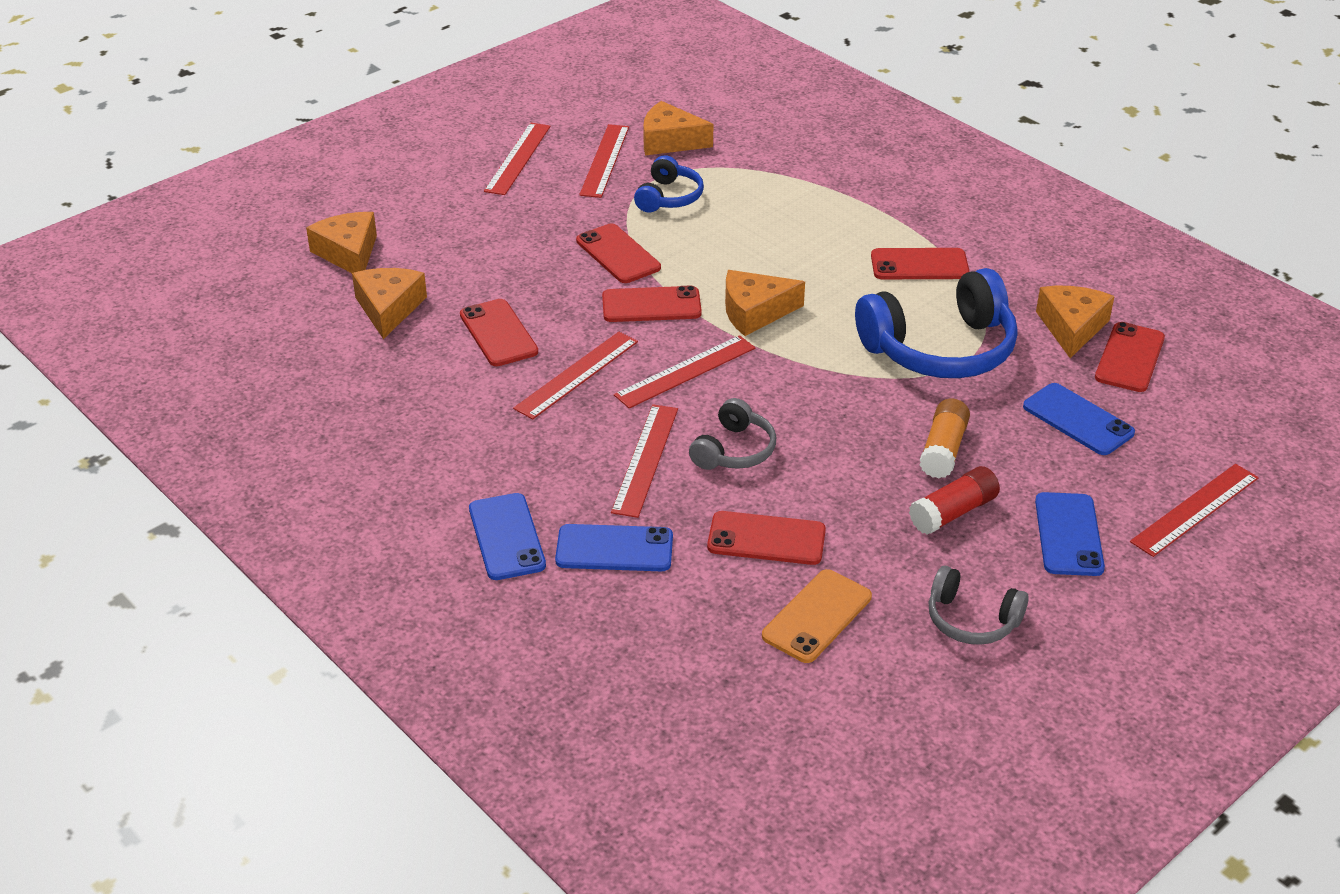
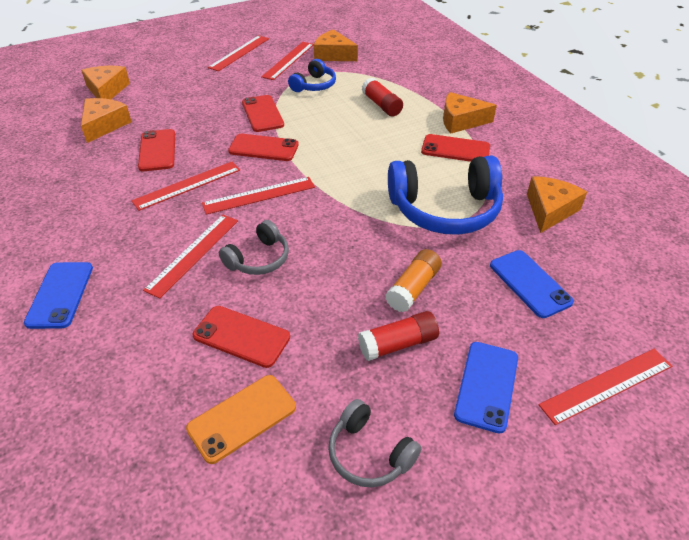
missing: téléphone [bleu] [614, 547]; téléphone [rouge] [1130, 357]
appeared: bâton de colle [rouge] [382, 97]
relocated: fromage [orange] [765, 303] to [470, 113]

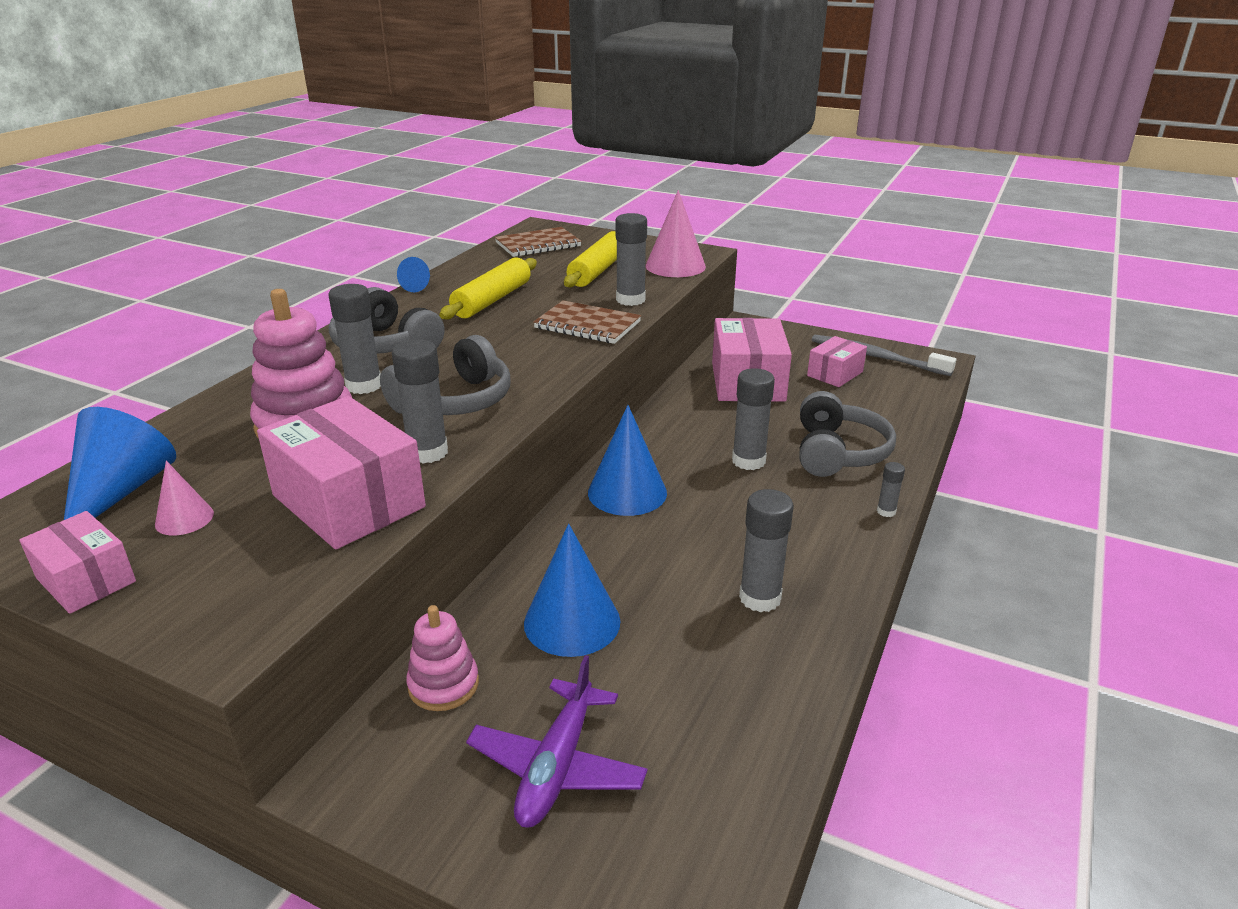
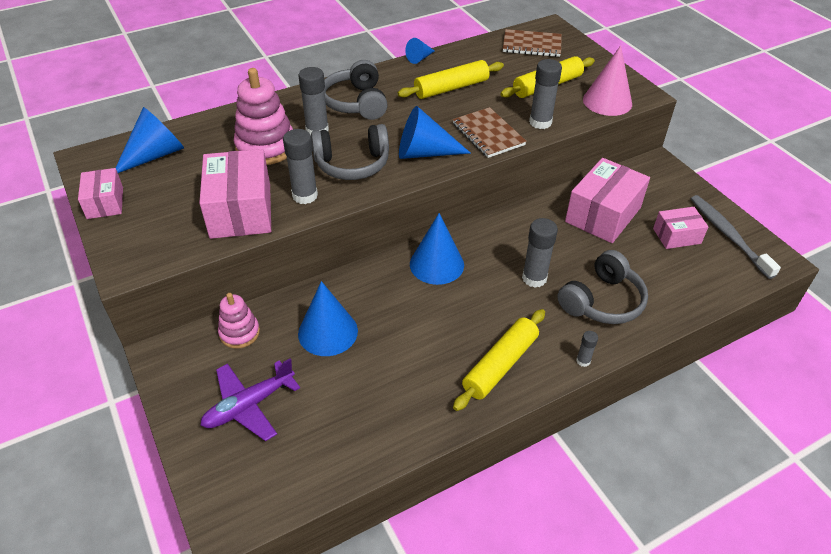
missing: cône [rose] [184, 498]; bâton de colle [gris] [766, 550]
appeared: cône [bleu] [435, 132]; rouleau à pâtisserie [jaune] [499, 360]

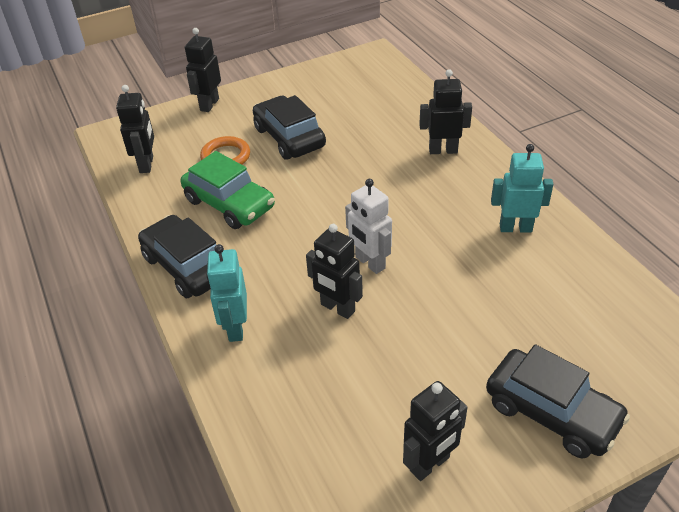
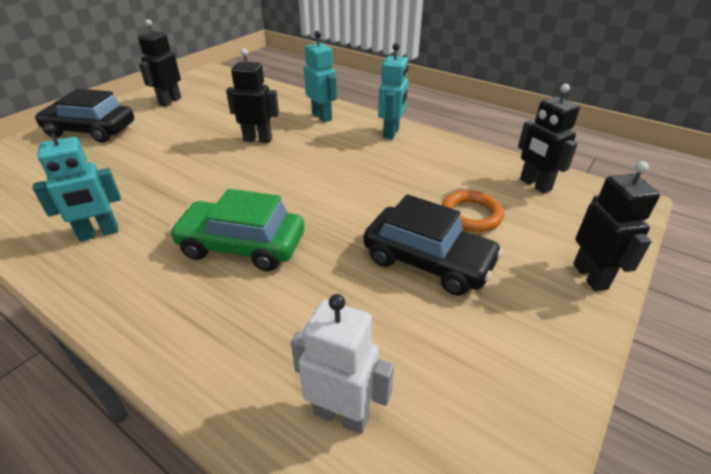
missing: robot [noir] [445, 111]
relocated: voiture [vert] [228, 190] to [236, 230]; robot [blanc] [368, 226] to [342, 364]
exchanged: voiture [noir] [177, 256] to robot [turquoise] [393, 91]

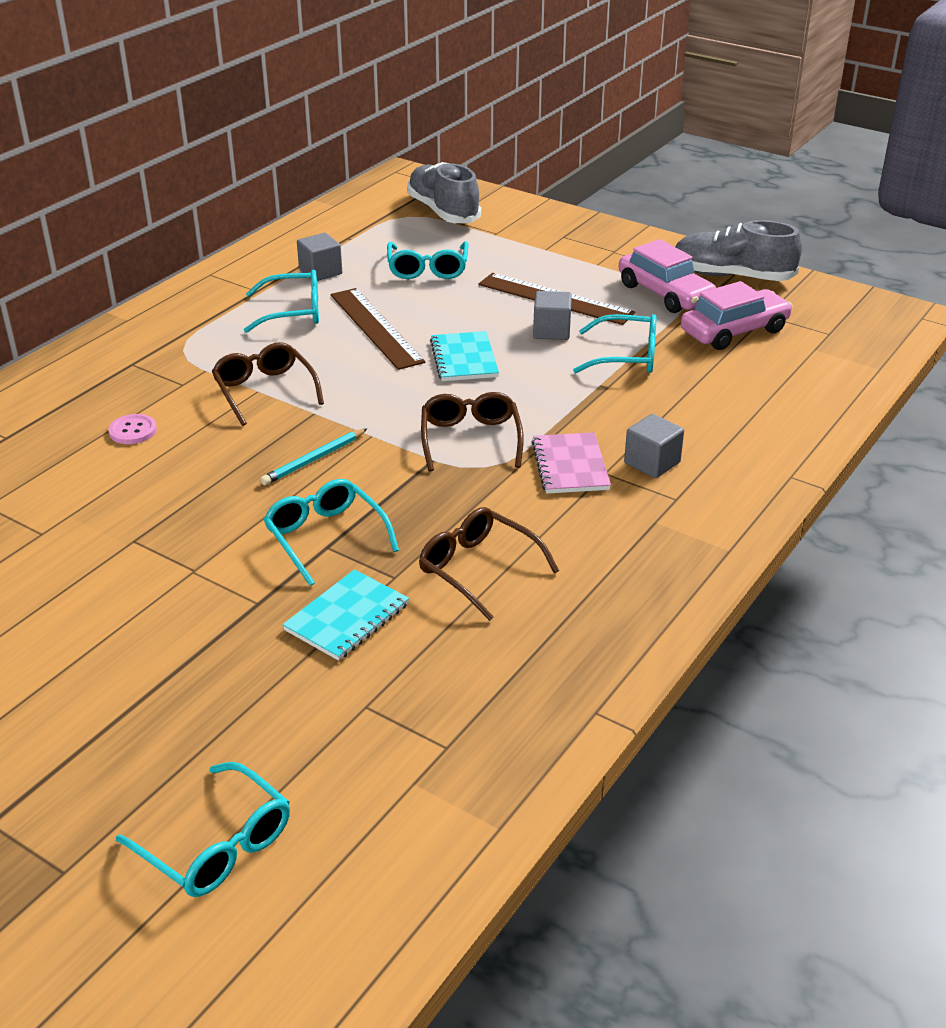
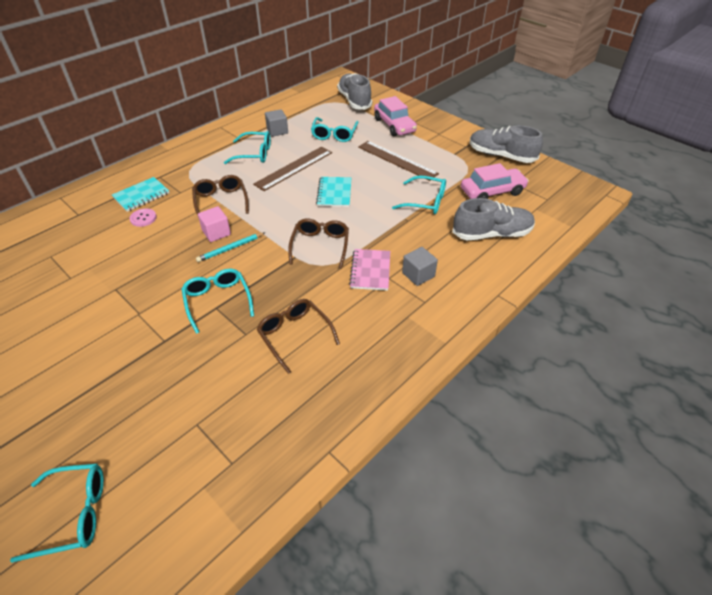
missing: cube [gris] [552, 315]
appeared: cube [rose] [214, 224]; chaussure [gris] [493, 219]
relocated: carnet [turquoise] [345, 615] to [140, 194]; voiture [rose] [667, 276] to [395, 116]
spun: lunettes [turquoise] [203, 829] = [57, 513] 60 degrees counterclockwise; règle [marron] [377, 329] = [292, 169] 60 degrees clockwise

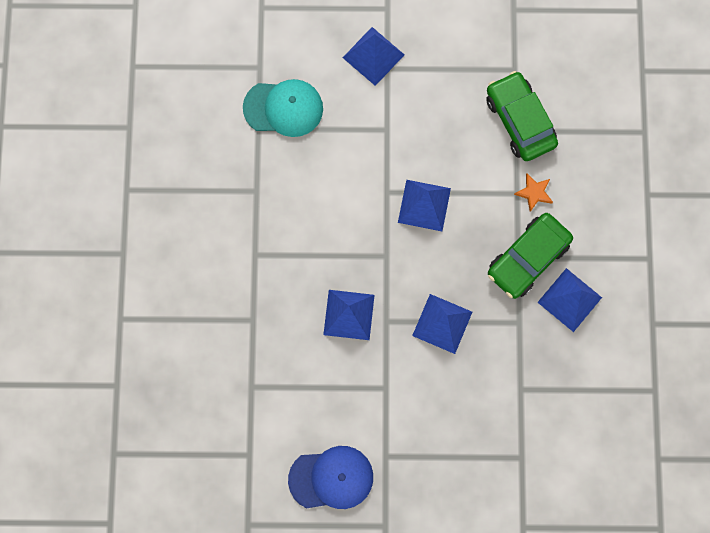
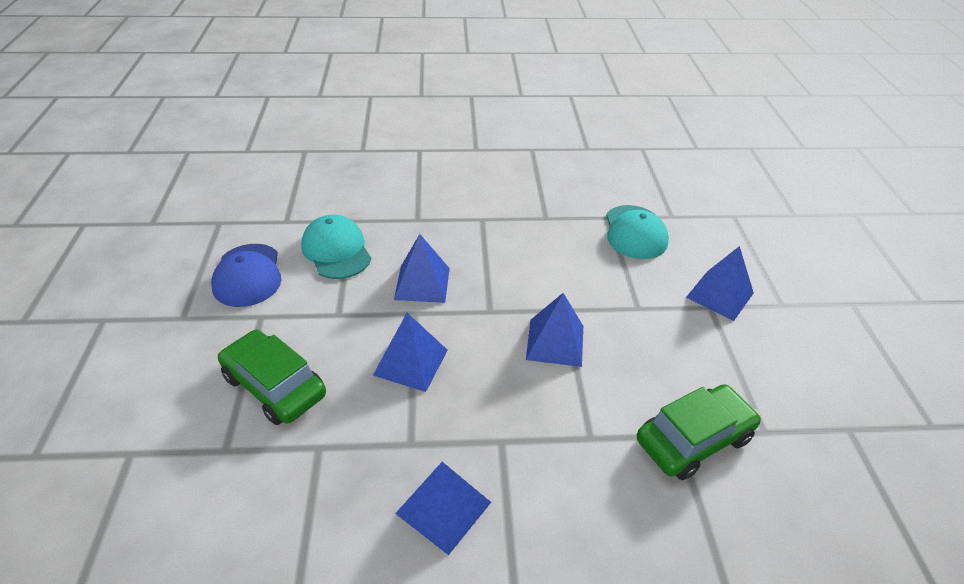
missing: étoile [orange] [533, 193]
appeared: casquette [turquoise] [336, 247]
relocated: voiture [vert] [530, 256] to [272, 377]

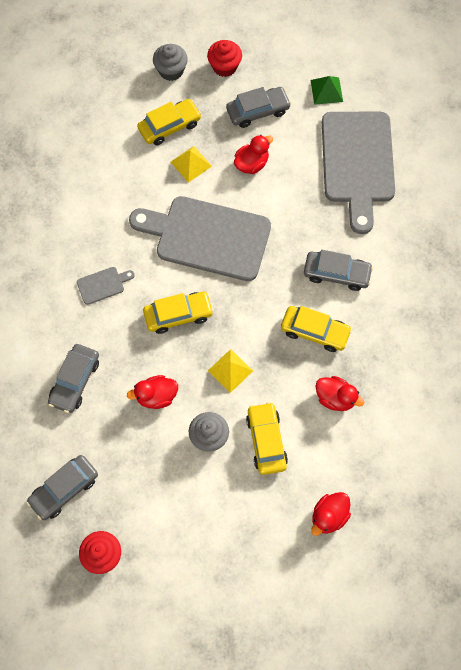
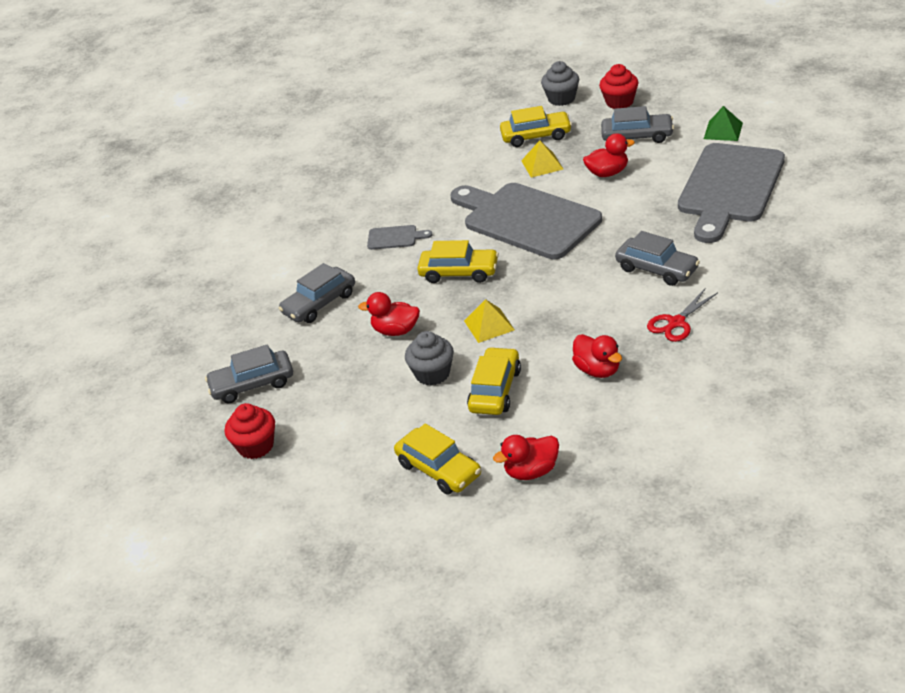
appeared: ciseaux [rouge] [682, 315]
relocated: voiture [jaune] [316, 329] to [437, 459]

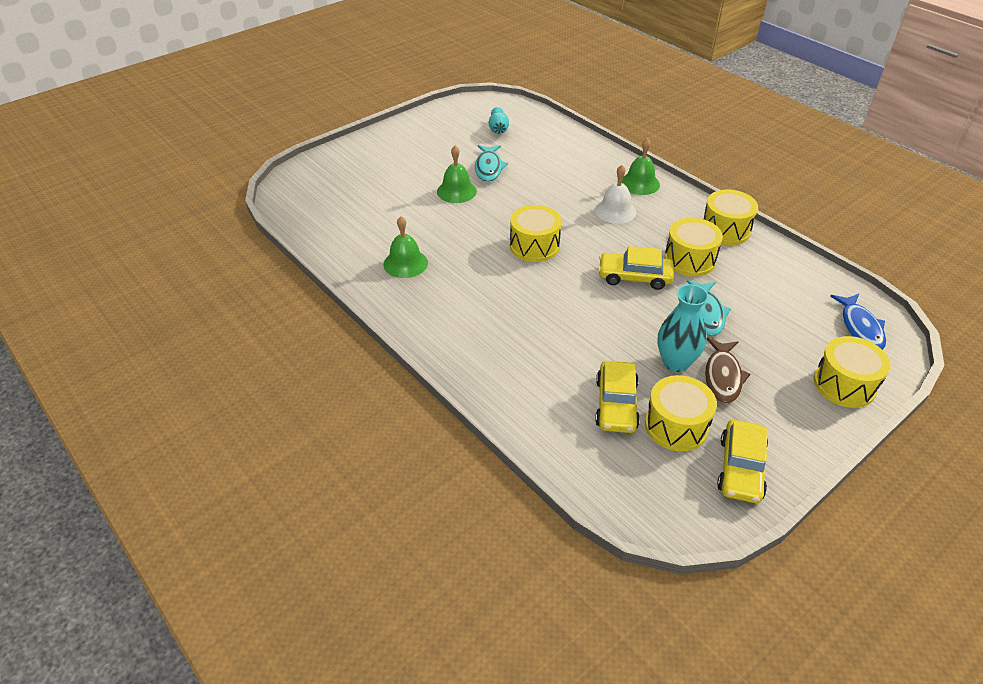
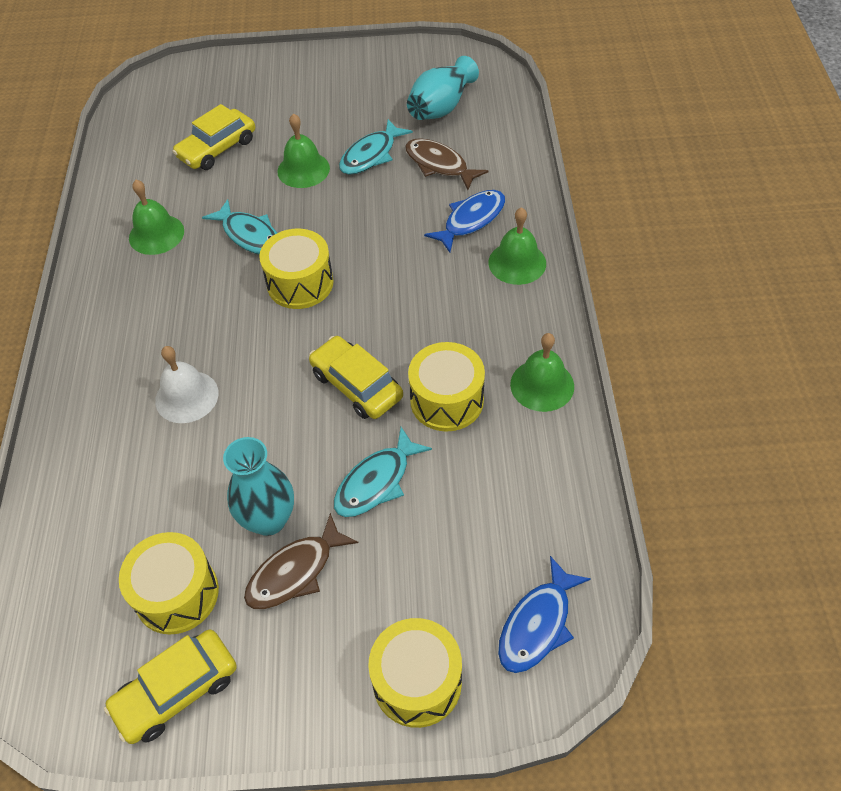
appeared: poisson [turquoise] [239, 227]; poisson [marron] [446, 164]; poisson [bleu] [464, 221]
relocated: cloche [blanc] [615, 194] to [187, 384]; voiture [jaune] [617, 397] to [213, 137]
exchanged: tambour [jaune] [731, 217] to cloche [vert] [542, 372]
size: vase [turquoise] [499, 120] = [443, 88] x1.61

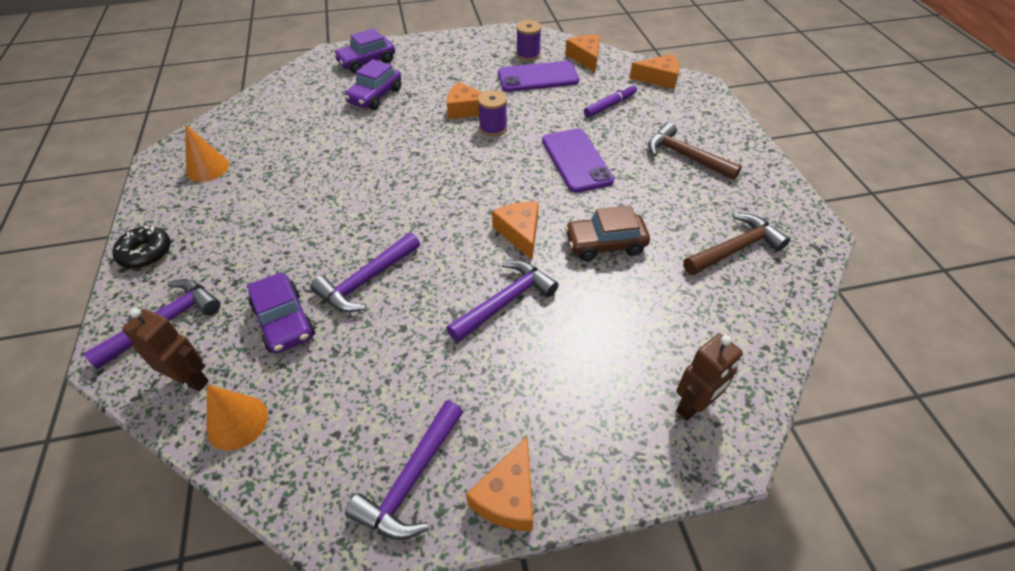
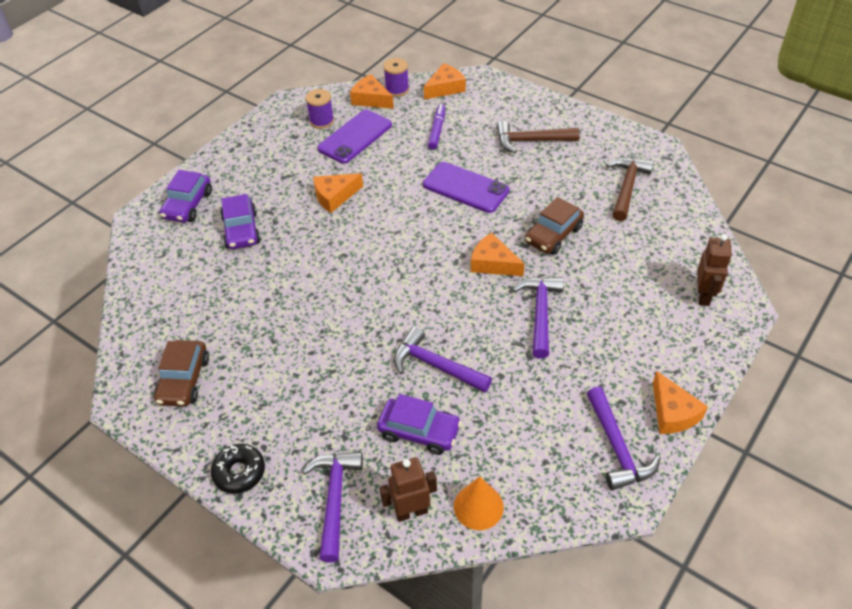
relocated: bobine [violet] [492, 113] to [396, 77]
exchanged: cône [orange] [207, 153] to voiture [marron] [181, 373]
spun: marteau [violet] [365, 272] = [443, 360] 120 degrees clockwise

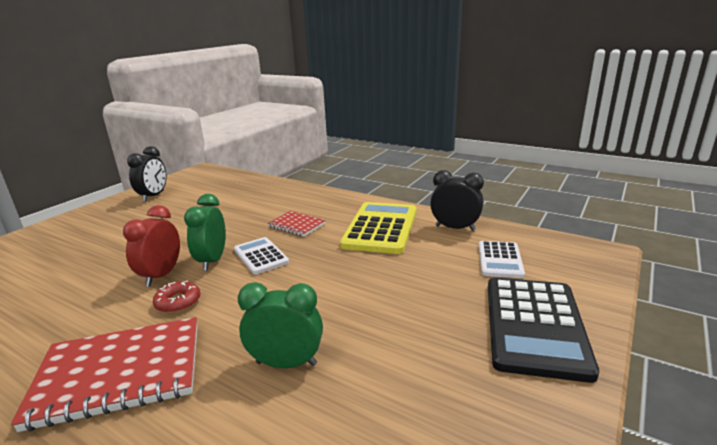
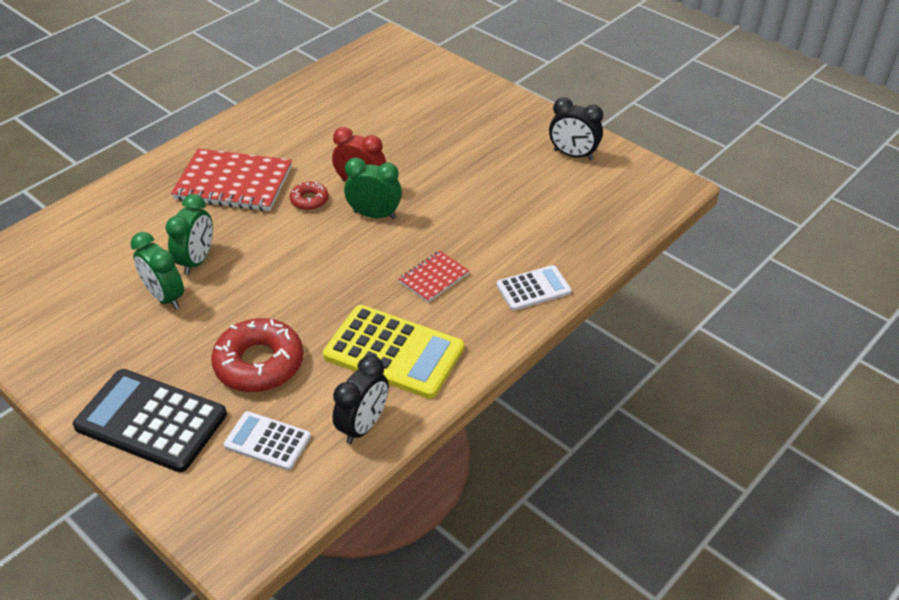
appeared: réveil [vert] [157, 270]; beignet [rouge] [257, 355]
relocated: calculatrice [blanc] [261, 255] to [534, 288]
spun: carnet [rouge] [104, 374] = [231, 180] 75 degrees counterclockwise

